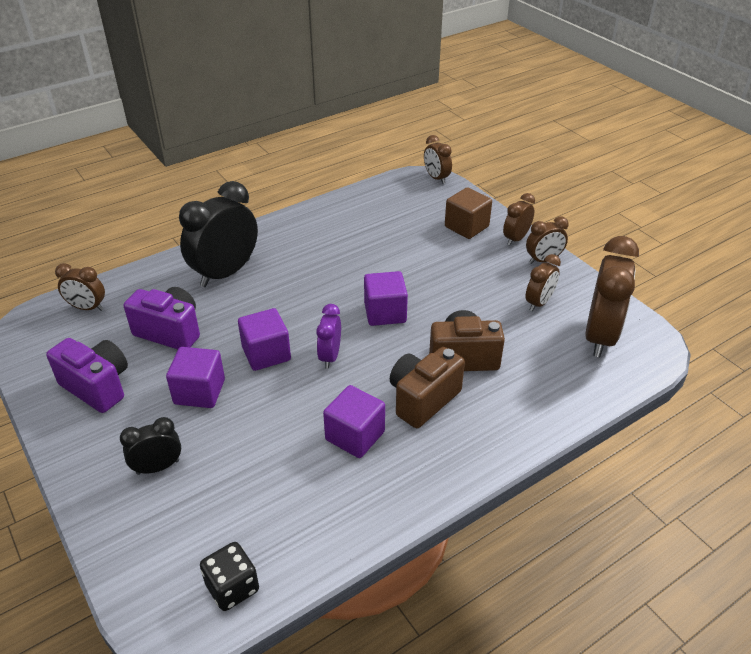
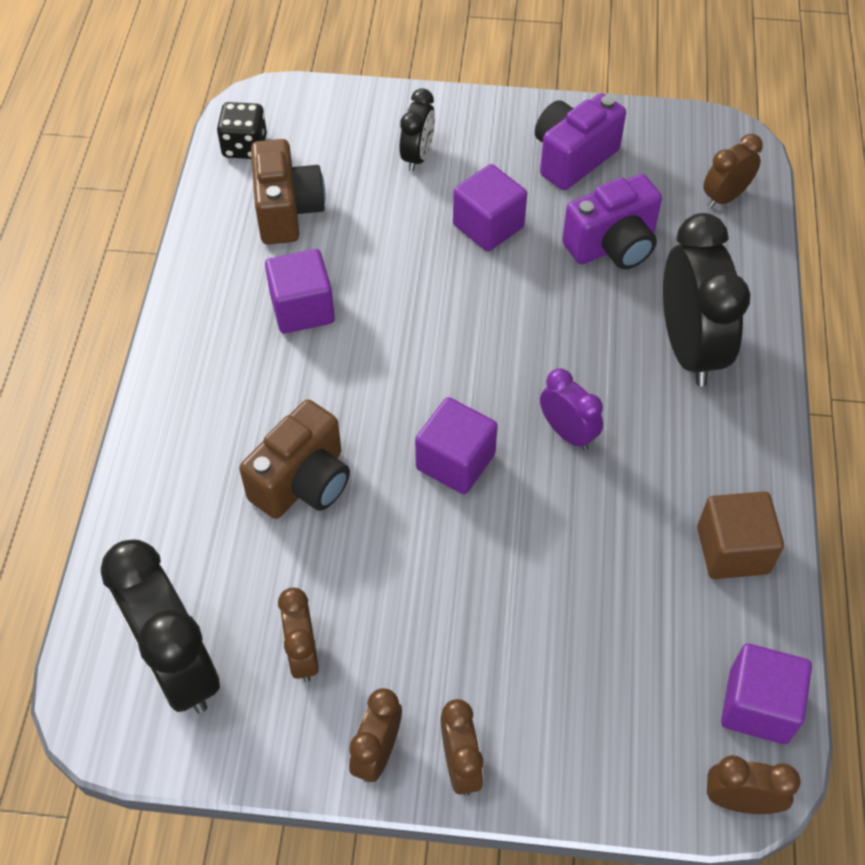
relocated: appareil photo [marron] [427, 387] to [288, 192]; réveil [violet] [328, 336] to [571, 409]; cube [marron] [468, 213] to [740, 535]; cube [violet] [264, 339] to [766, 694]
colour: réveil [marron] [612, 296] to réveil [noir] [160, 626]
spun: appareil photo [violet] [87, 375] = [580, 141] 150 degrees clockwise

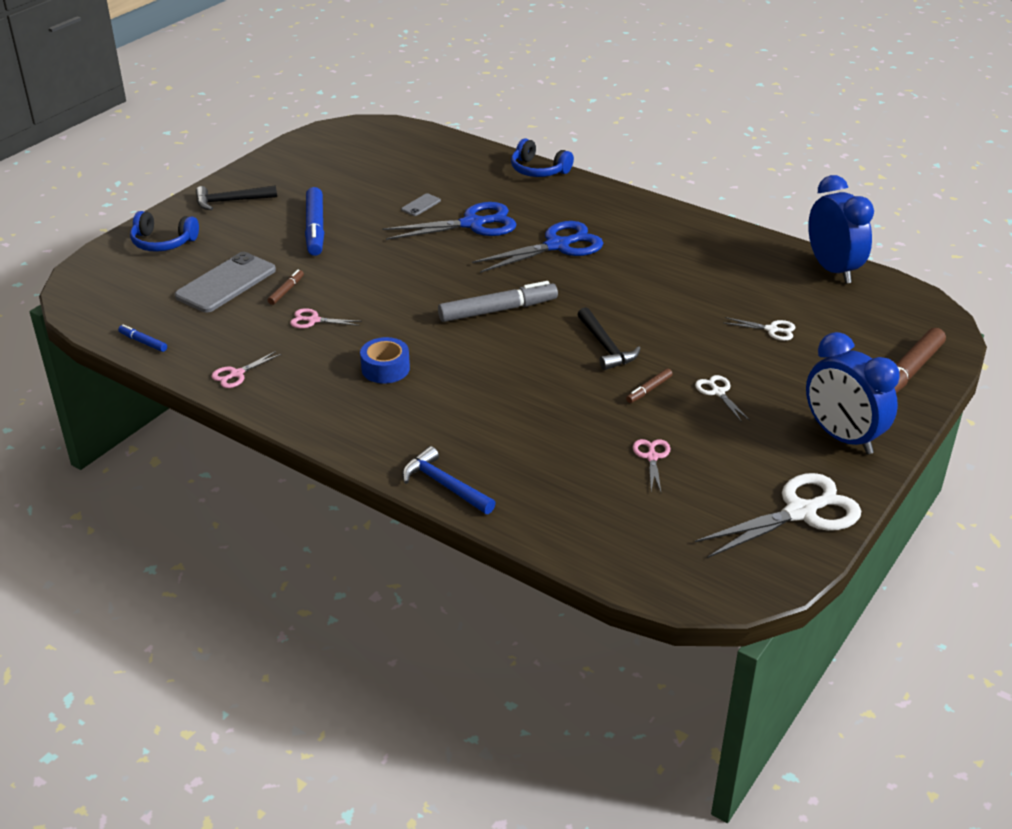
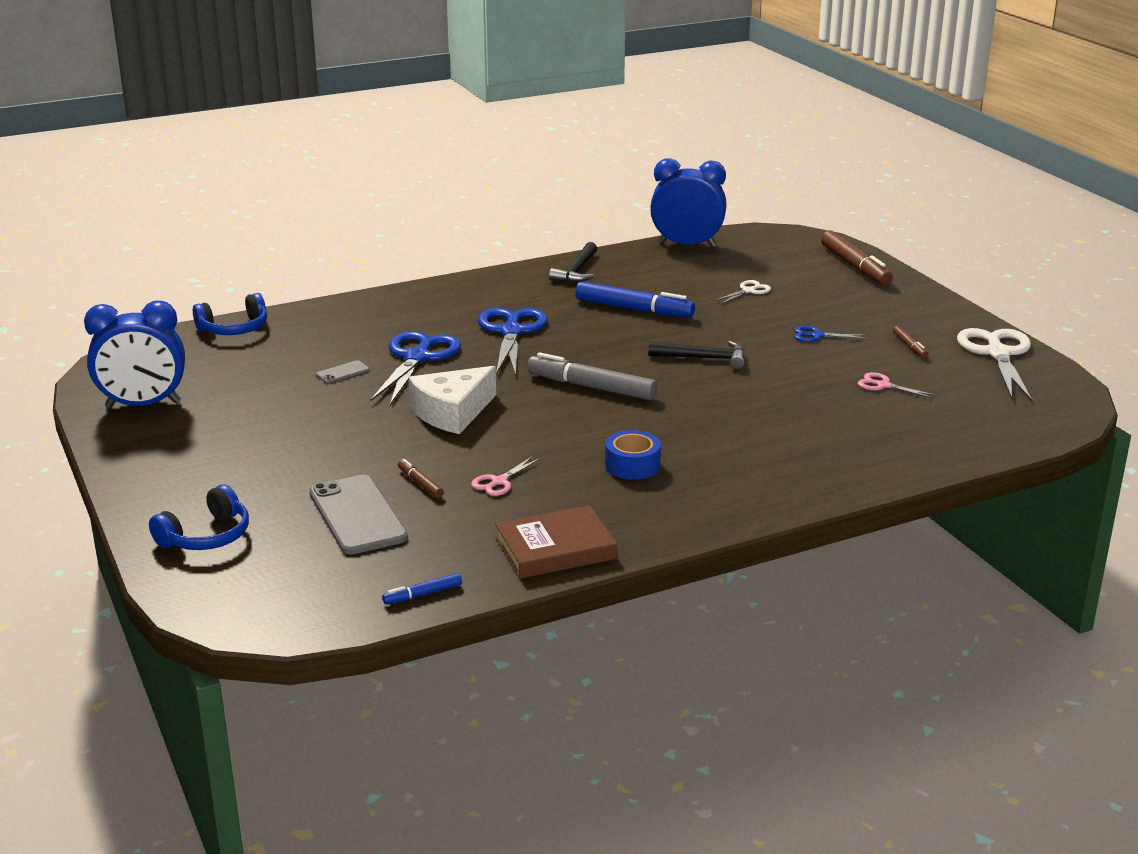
missing: marteau [bleu] [449, 480]
appeared: fromage [blanc] [452, 400]
relocated: réveil [bleu] [853, 393] to [134, 354]; casque audio [bleu] [542, 157] to [230, 314]; marteau [noir] [236, 197] to [573, 262]; feutre [bleu] [314, 221] to [635, 299]; feutre [marron] [649, 385] to [910, 342]
exchanged: ciseaux [rose] [246, 369] to livre [marron] [556, 542]
colour: ciseaux [blanc] [722, 398] to ciseaux [bleu] [831, 333]
spun: téléphone [gris] [421, 205] = [343, 371] 75 degrees clockwise; feutre [gris] [498, 301] = [592, 376] 75 degrees counterclockwise

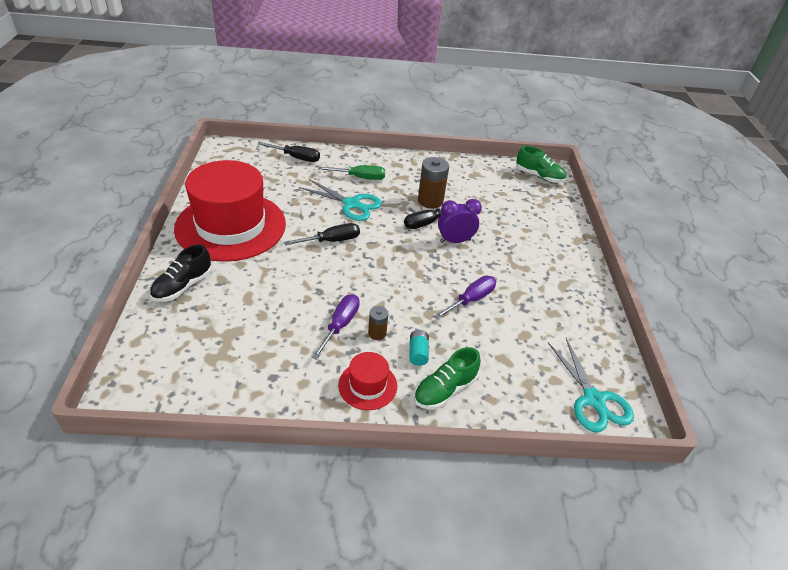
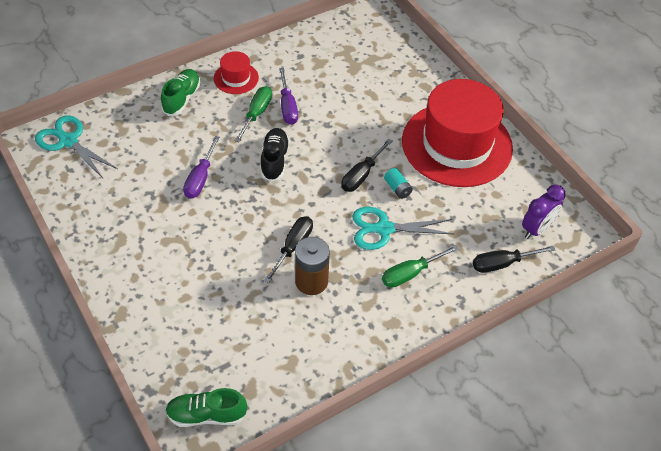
relocated: chaussure [noir] [181, 273] to [275, 155]; pile [turquoise] [419, 348] to [398, 183]; réveil [violet] [460, 221] to [544, 212]
exchanged: pile [marron] [378, 323] to tournevis [vert] [253, 114]

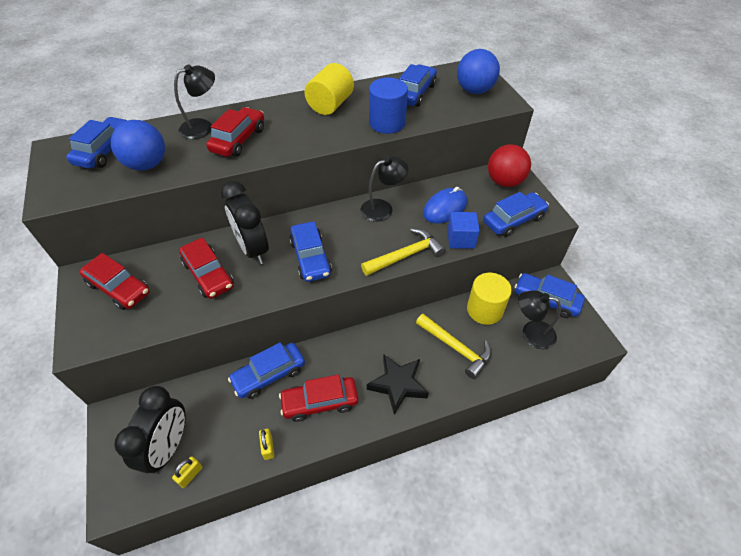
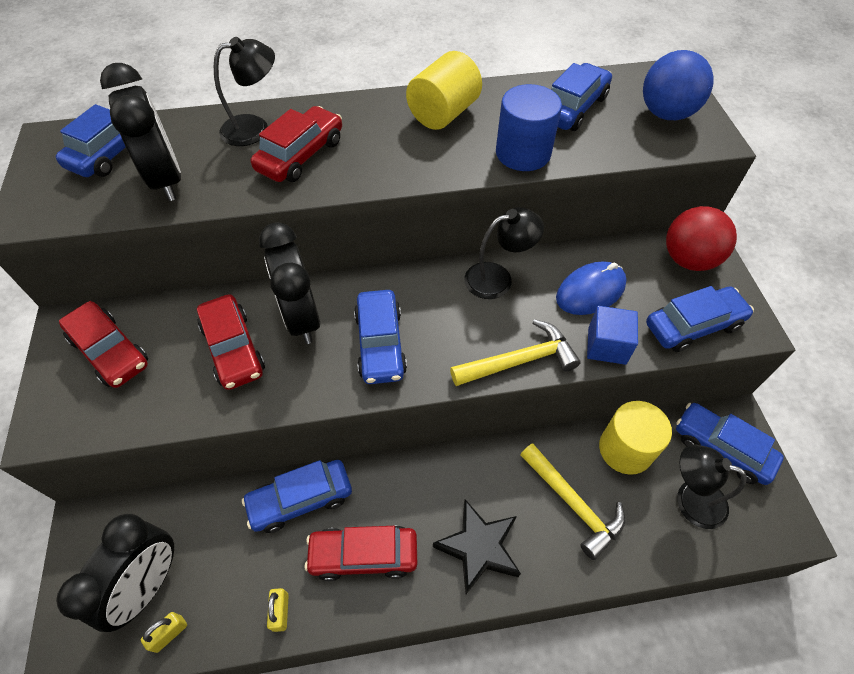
exchanged: balle [bleu] [138, 145] to réveil [noir] [140, 132]

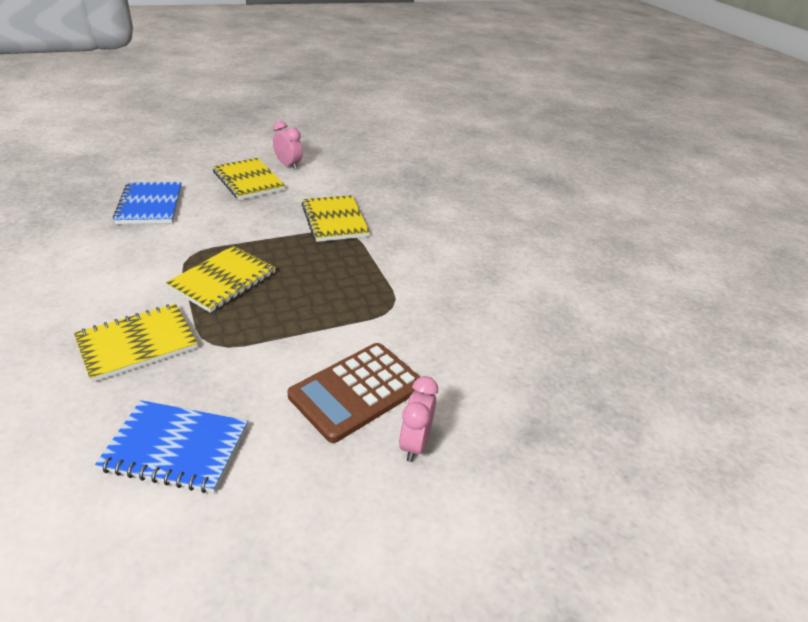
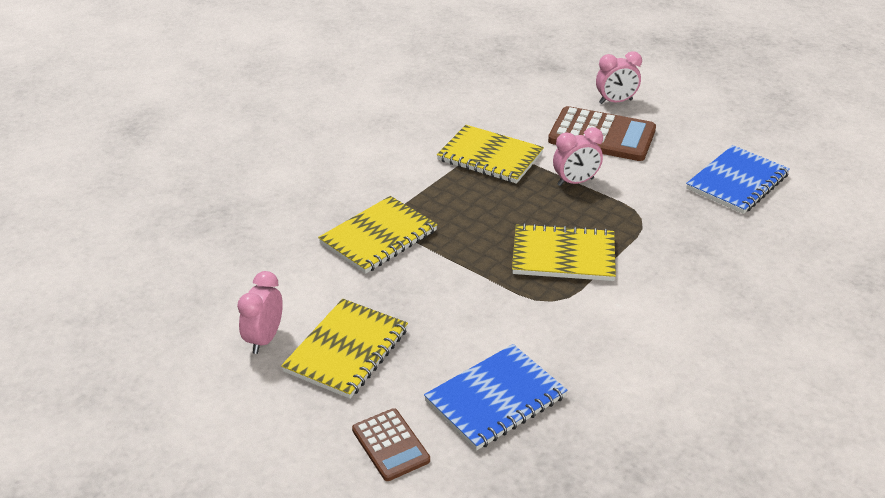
appeared: calculatrice [marron] [391, 444]; réveil [rose] [578, 156]
relocated: carnet [jaune] [136, 343] to [490, 154]
spun: carnet [bleu] [171, 446] = [738, 179] 60 degrees clockwise

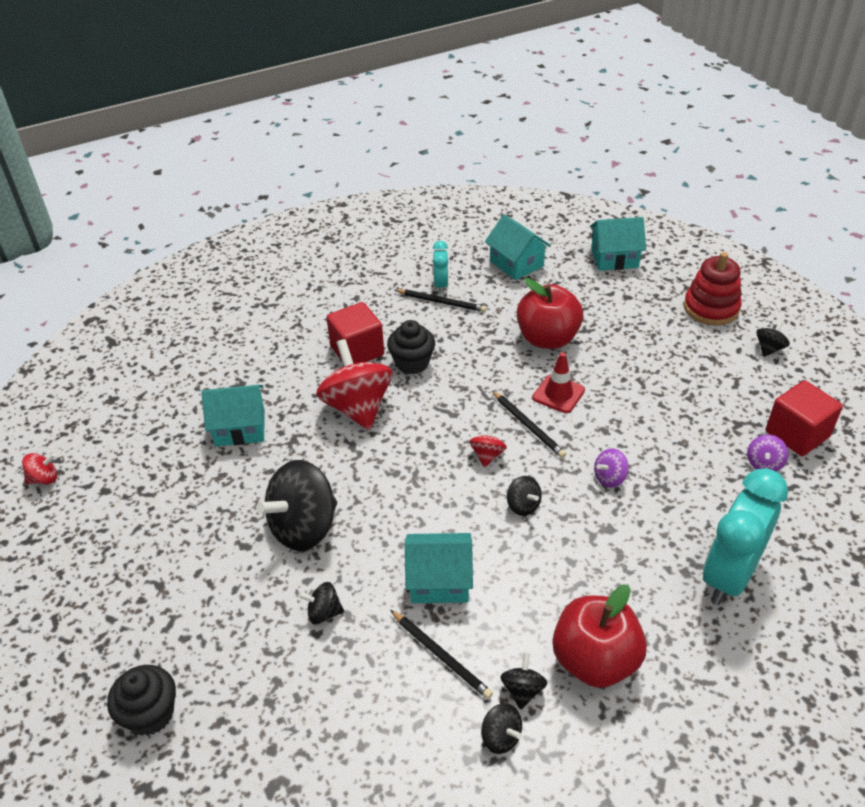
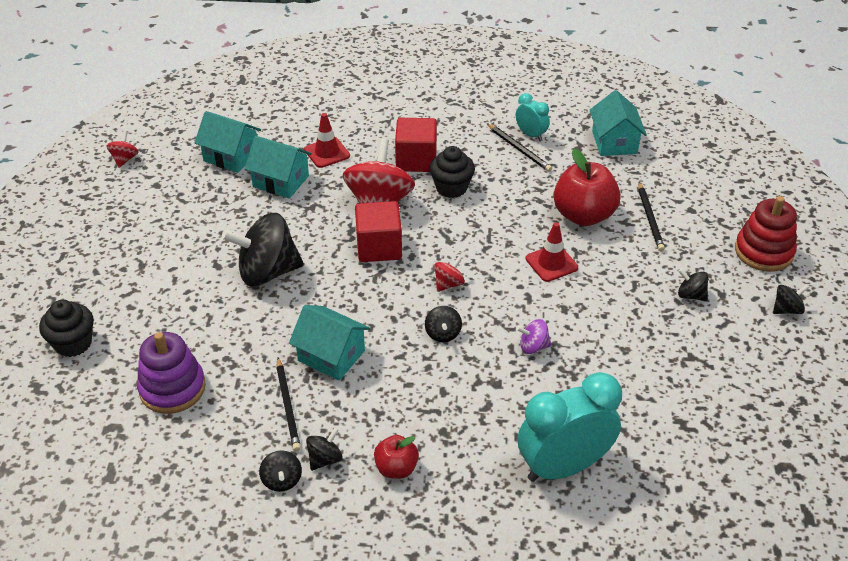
missing: toupie [violet] [767, 453]
appeared: jouet à empiler [violet] [171, 373]; cône de chantier [rouge] [327, 140]
relocated: maison [turquoise] [618, 244] to [227, 142]; cube [rouge] [804, 418] to [378, 231]; crayon [noir] [529, 424] to [651, 216]; toupie [noir] [321, 603] to [693, 285]
spun: toupie [rouge] [39, 468] = [122, 149] 90 degrees counterclockwise; réveil [turquoise] [440, 267] = [532, 117] 105 degrees clockwise
size: pomme [rouge] [600, 636] = [396, 457] x0.55

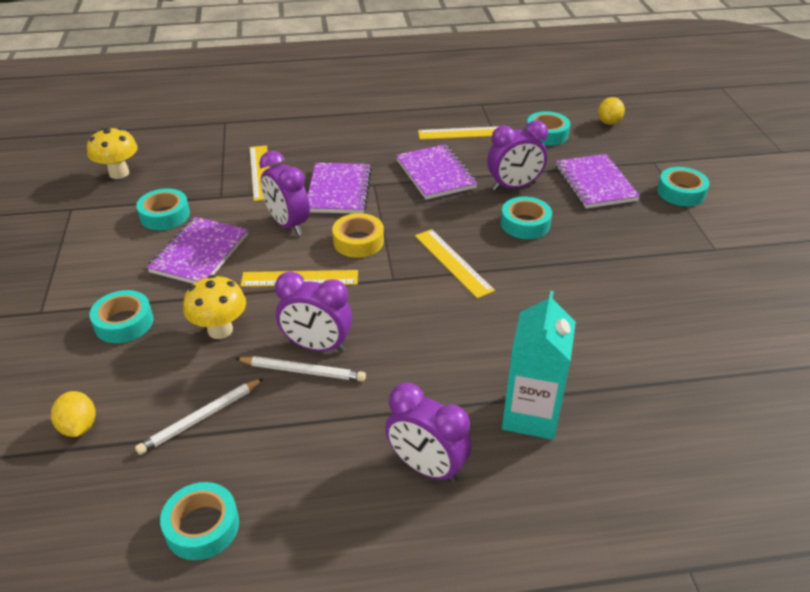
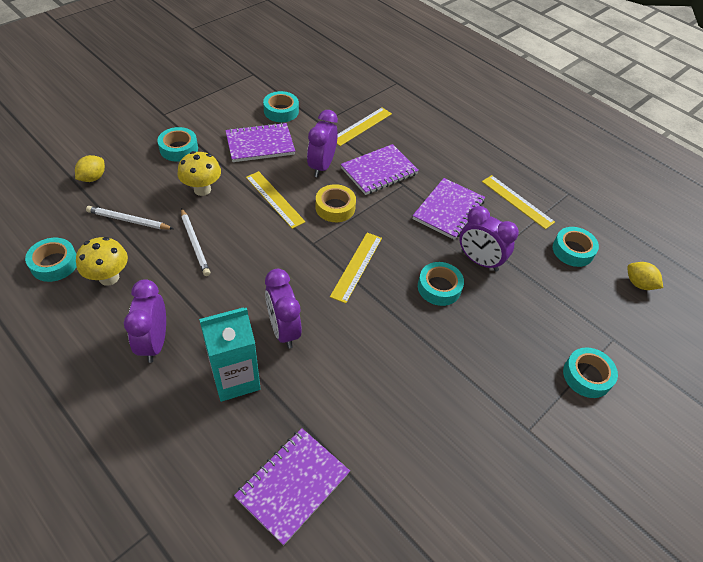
relocated: champignon [jaune] [112, 153] to [102, 261]; carnet [violet] [598, 181] to [292, 487]; réveil [violet] [313, 312] to [283, 309]
spun: citron [jaune] [611, 111] = [645, 276] 60 degrees clockwise

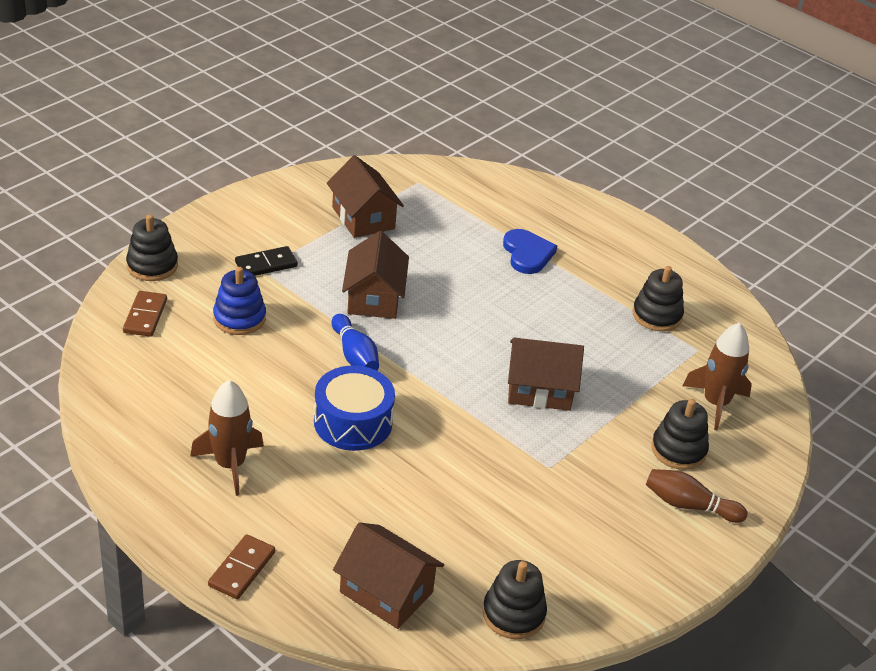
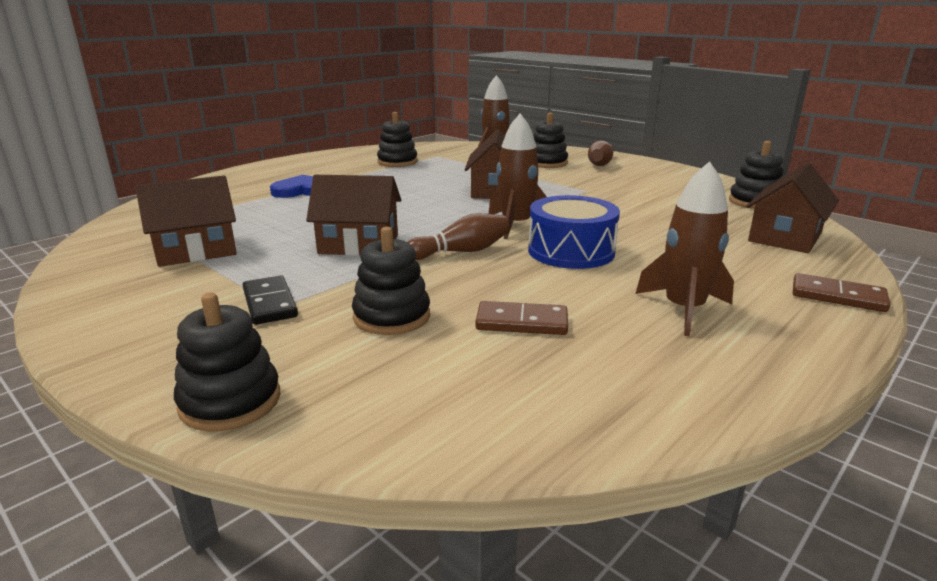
appeared: fusée [marron] [517, 176]
relocated: domino [marron] [145, 314] to [521, 318]
colour: jouet à empiler [bleu] [239, 301] to jouet à empiler [noir] [391, 281]; quille [bleu] [355, 342] to quille [marron] [458, 236]

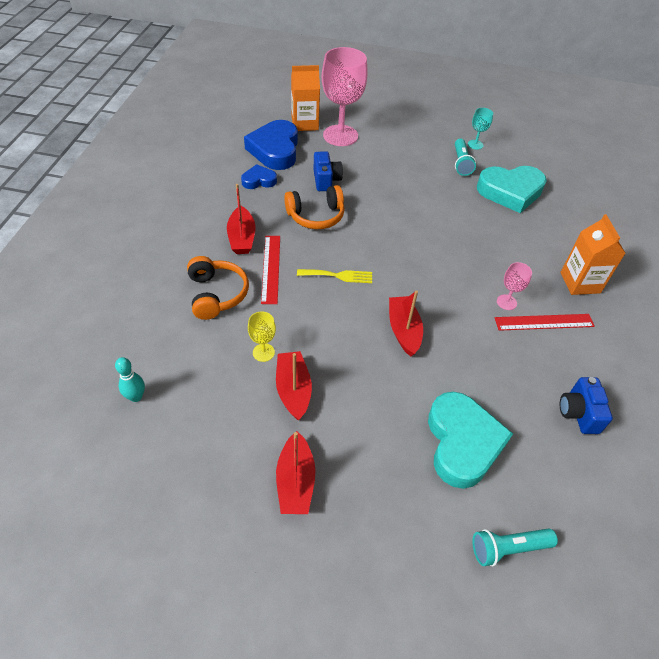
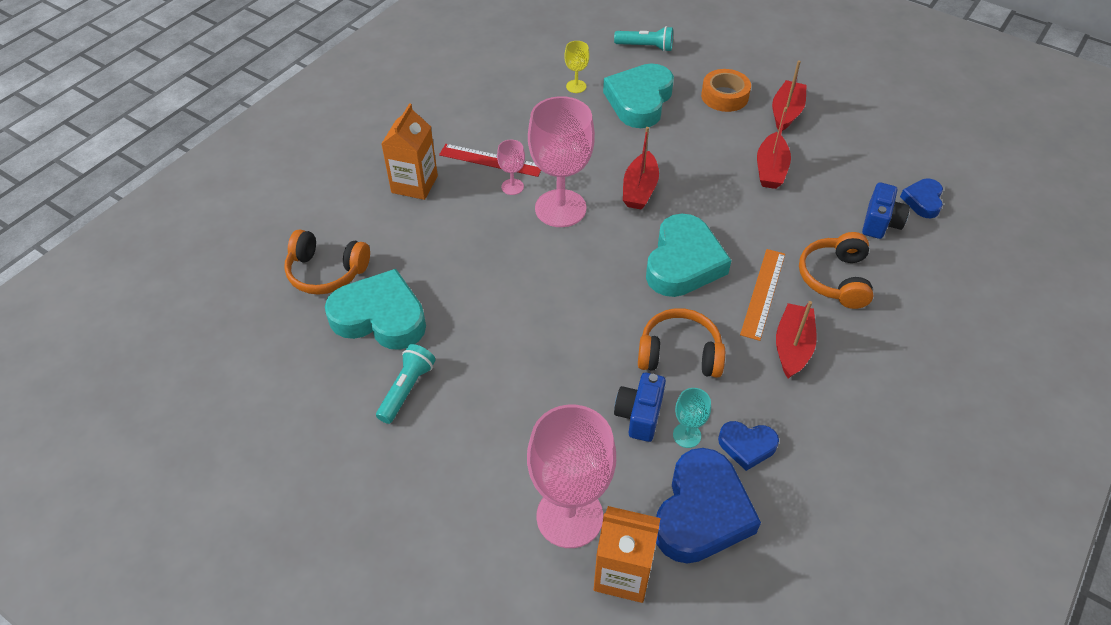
appeared: casque audio [orange] [327, 262]; verre à pied [rose] [561, 161]; ruban adhésif [orange] [726, 90]
relocated: verre à pied [jaune] [262, 336] to [577, 67]; verre à pied [turquoise] [480, 129] to [692, 418]; appareil photo [bleu] [586, 405] to [886, 210]
exchanged: fourchette [jaune] [334, 276] to cœur [turquoise] [689, 255]; quille [turquoise] [130, 379] to cœur [bleu] [921, 198]
colour: règle [rouge] [270, 270] to règle [orange] [762, 295]

